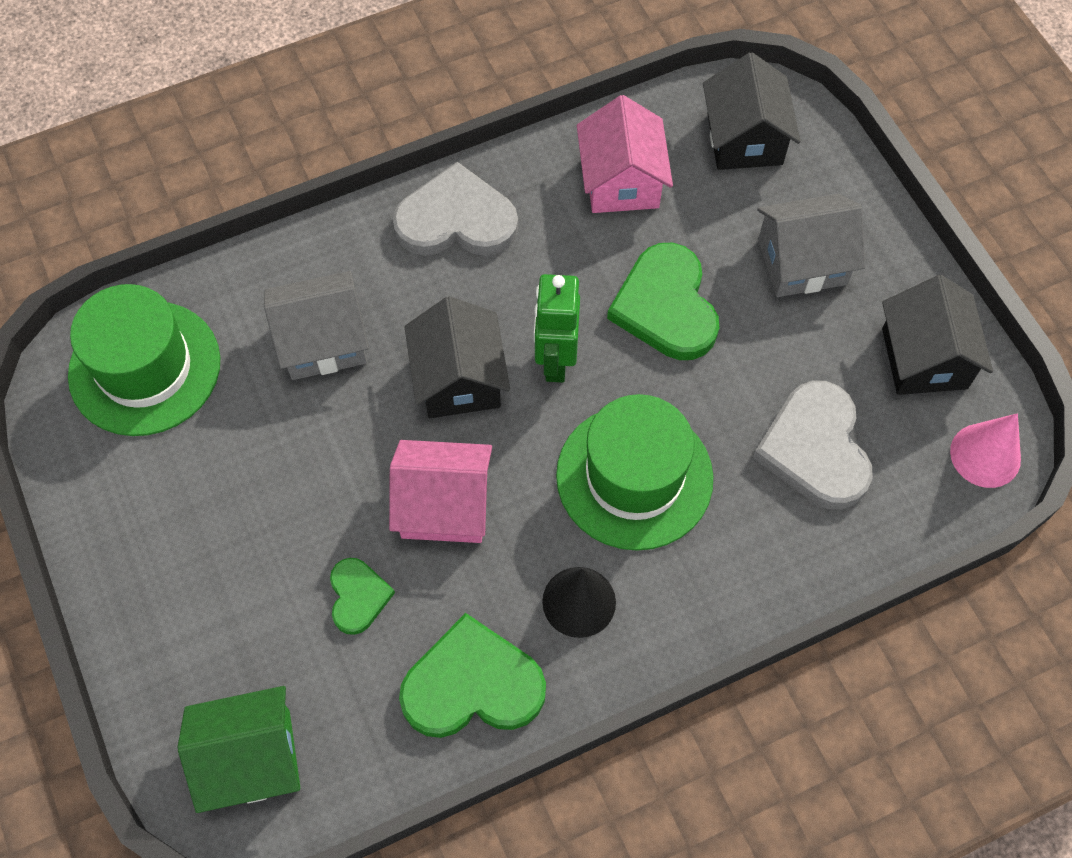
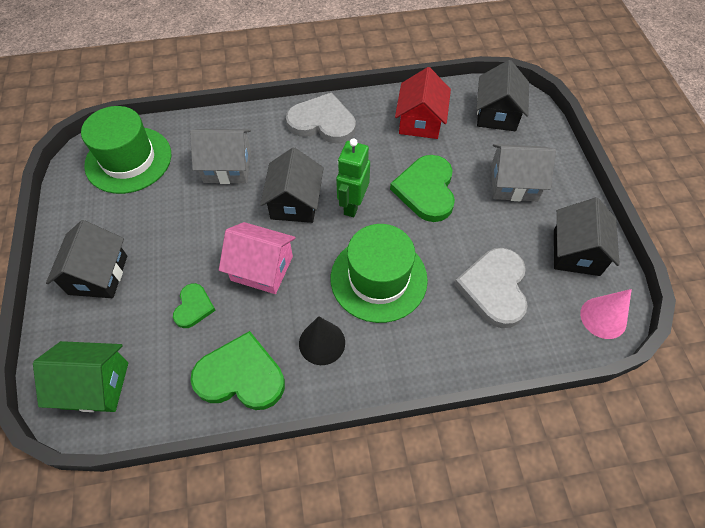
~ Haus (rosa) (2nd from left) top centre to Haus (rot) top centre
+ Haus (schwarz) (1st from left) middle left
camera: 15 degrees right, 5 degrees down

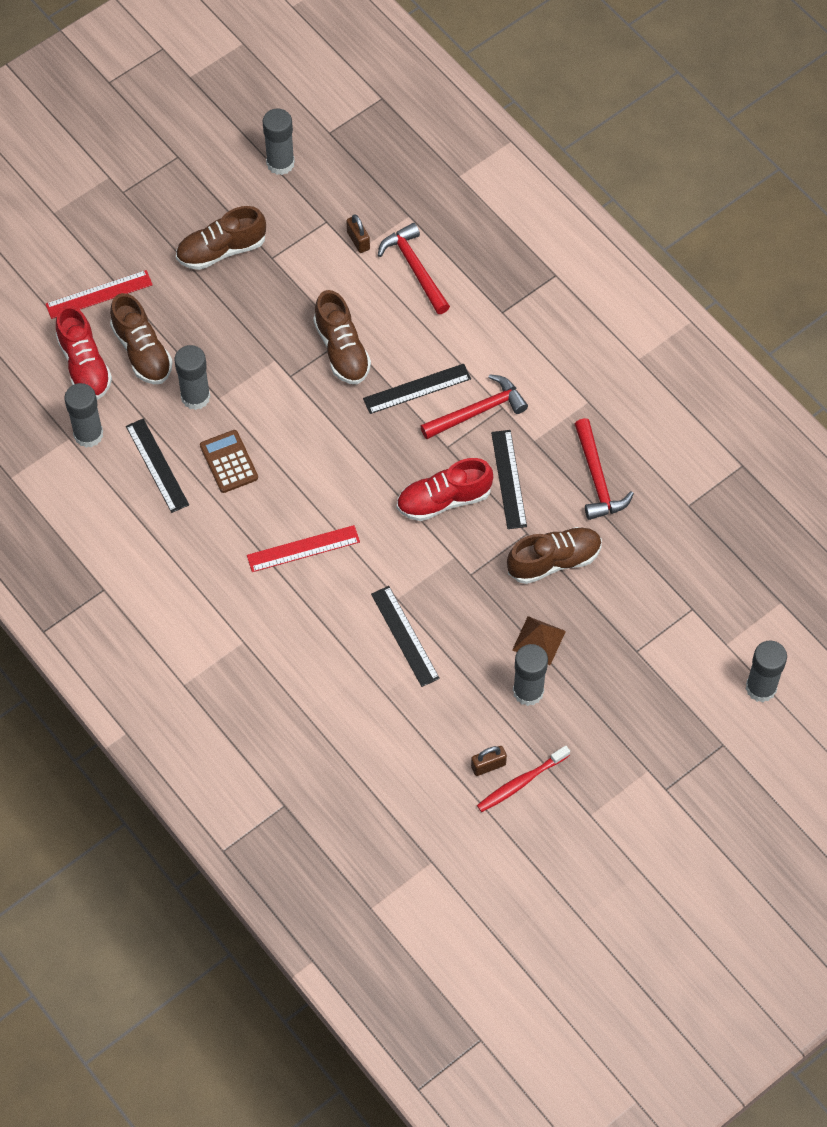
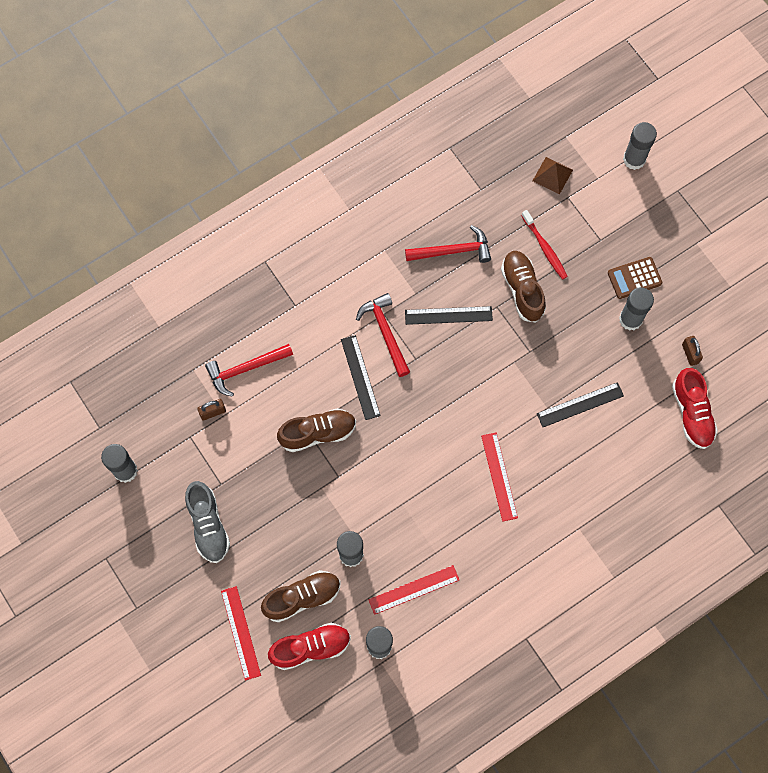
~ Lineal (schwarz) (1st from left) middle left to Lineal (rot) (2nd from left) bottom centre
~ Schuh (braun) (2nd from left) top left to Schuh (grau) bottom left
~ Taschenrechner (braun) middle left to middle right
~ Schuh (rot) (2nd from left) centre to middle right
~ Zahnbürste (rot) bottom centre to top right
~ Pyramide (braun) centre to top right
camera: 85 degrees left, 10 degrees up

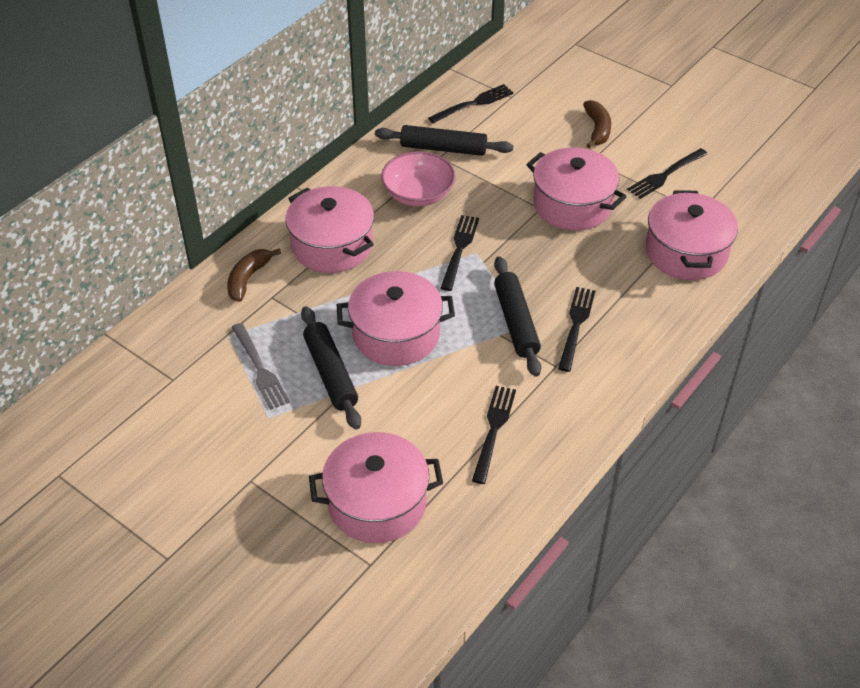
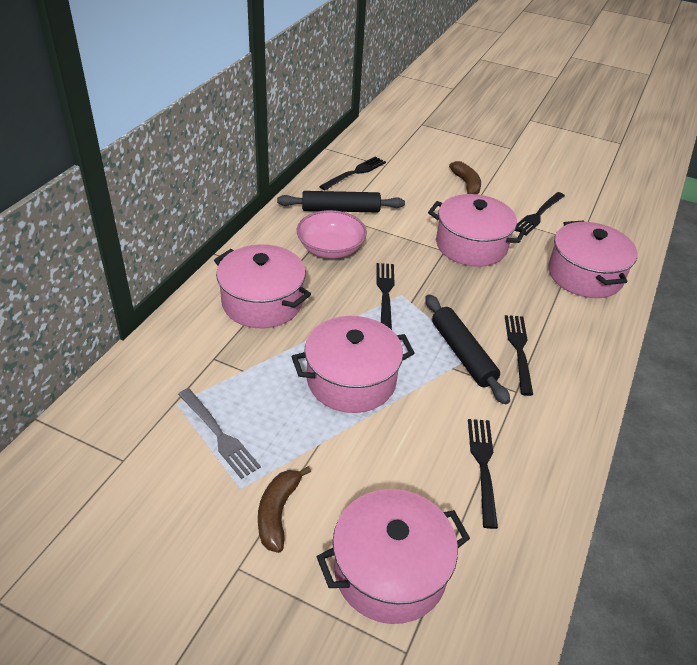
~ Banane (braun) (1st from left) middle left to bottom centre
- Nudelholz (schwarz) (1st from left) centre
camera: 15 degrees left, 5 degrees down

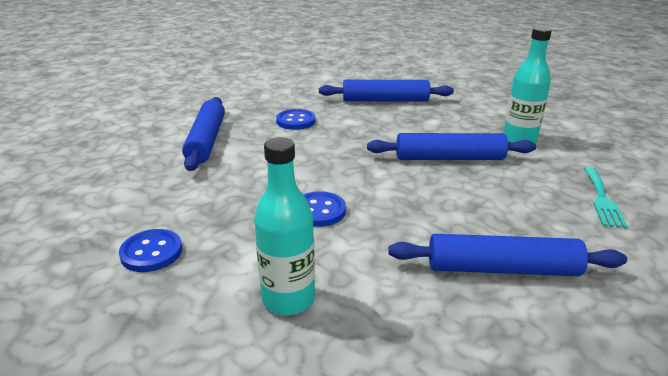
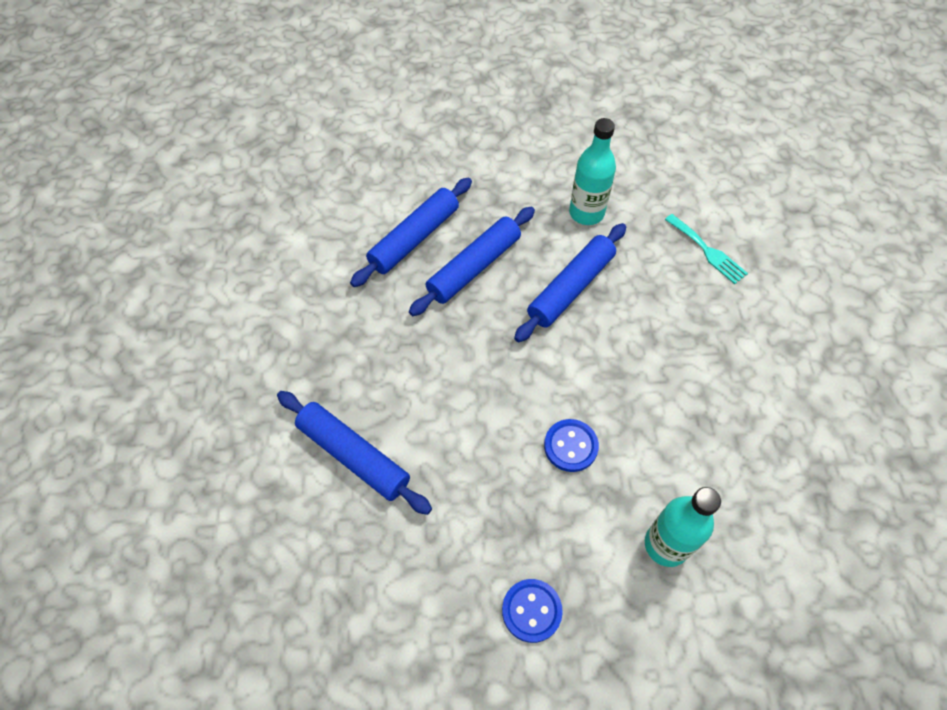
- Knopf (blau) (2nd from left) top centre
~ Nudelholz (blau) (4th from left in the first image) bottom right to Nudelholz (blau) (3rd from left) centre
camera: 50 degrees left, 30 degrees up

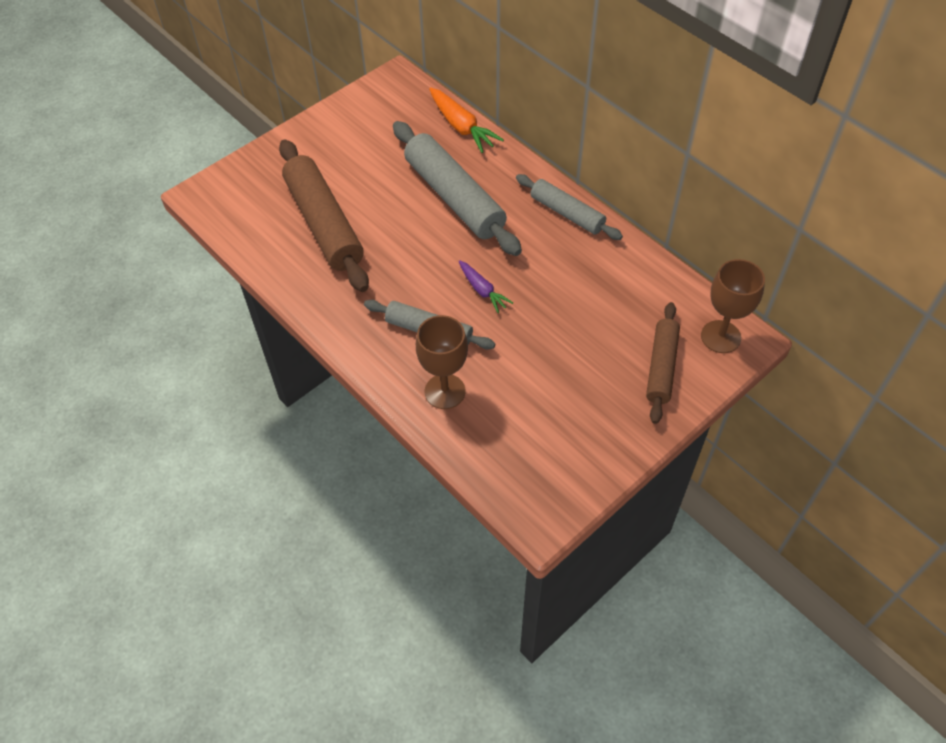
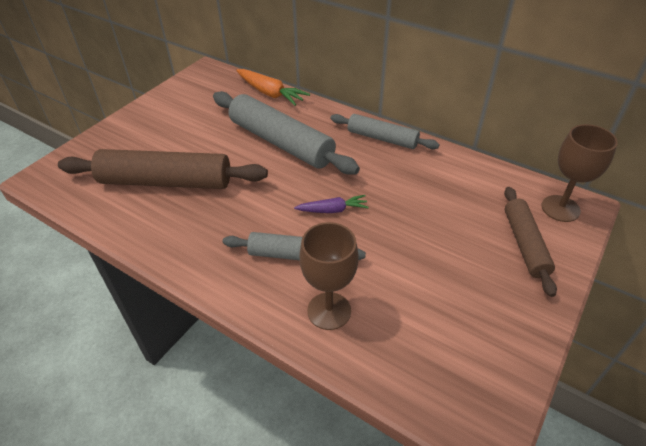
~ Nudelholz (braun) (1st from left) top centre = middle left 45 degrees counterclockwise
~ Karotte (lila) centre = centre 45 degrees counterclockwise
camera: 15 degrees left, 10 degrees down

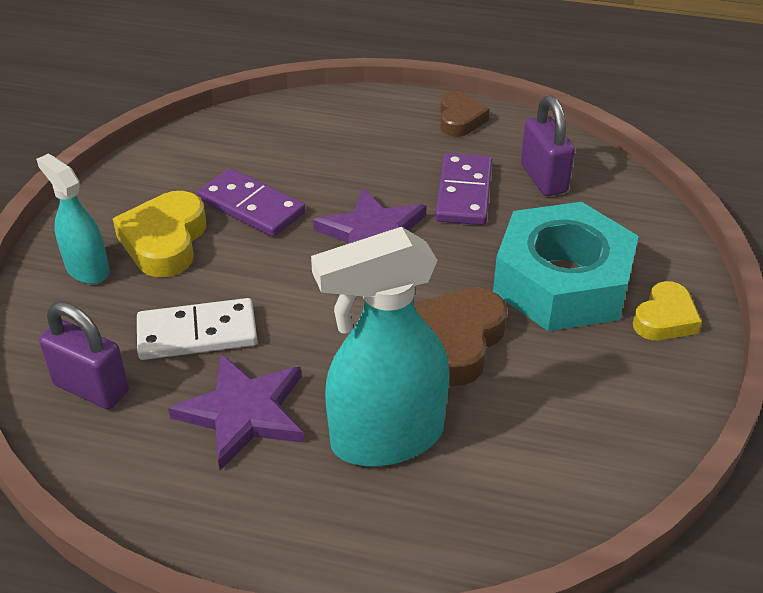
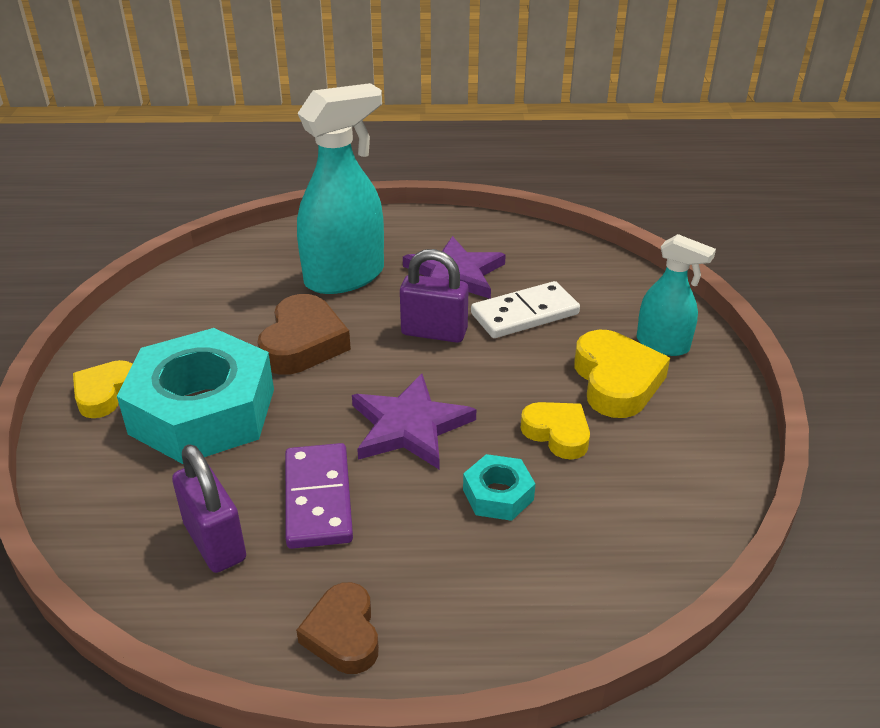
~ Vorhängeschloss (lila) (1st from left in the first image) middle left to Vorhängeschloss (lila) (2nd from left) centre
~ Dominostein (lila) (1st from left) middle left to Herz (gelb) (2nd from left) centre
+ Sechskantmutter (türkis) (2nd from left) bottom centre
camera: 165 degrees right, 5 degrees down

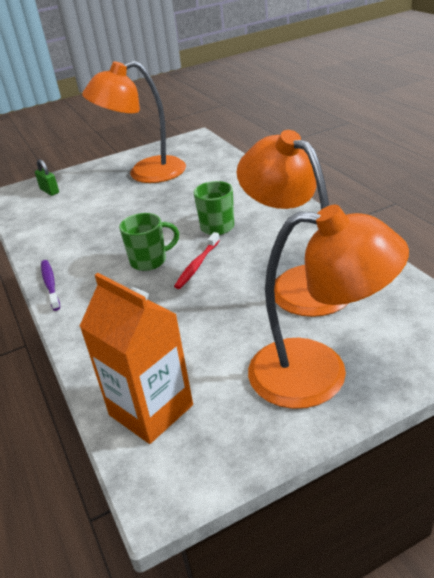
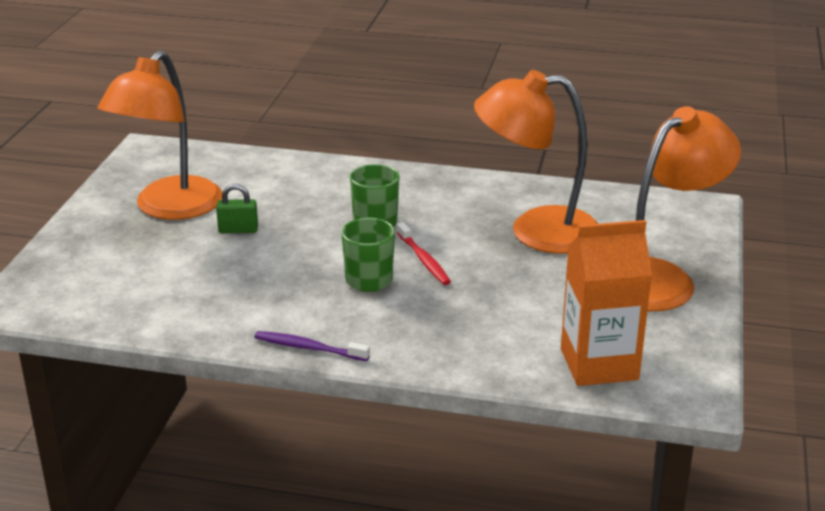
~ Vorhängeschloss (grün) top left to middle left
camera: 55 degrees left, 5 degrees down

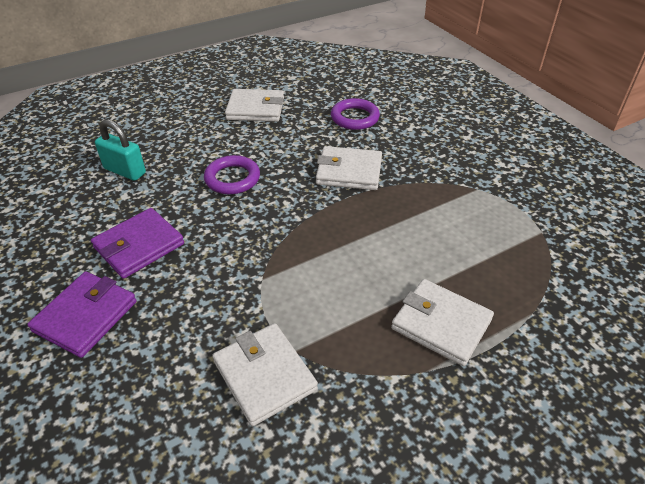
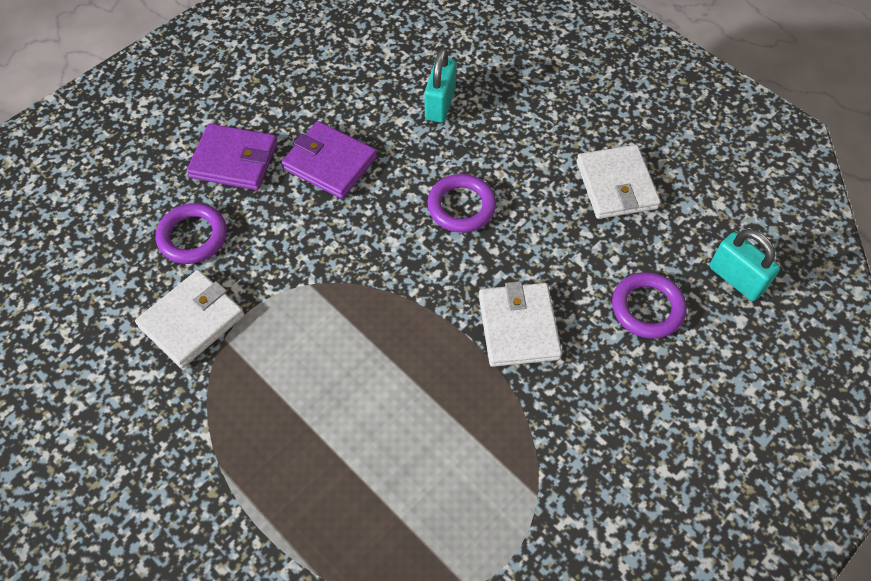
- Geldbörse (weiß) (4th from left) middle right
+ Ring (lila) (1st from left) middle left
+ Vorhängeschloss (türkis) (2nd from left) middle right
camera: 75 degrees right, 15 degrees up

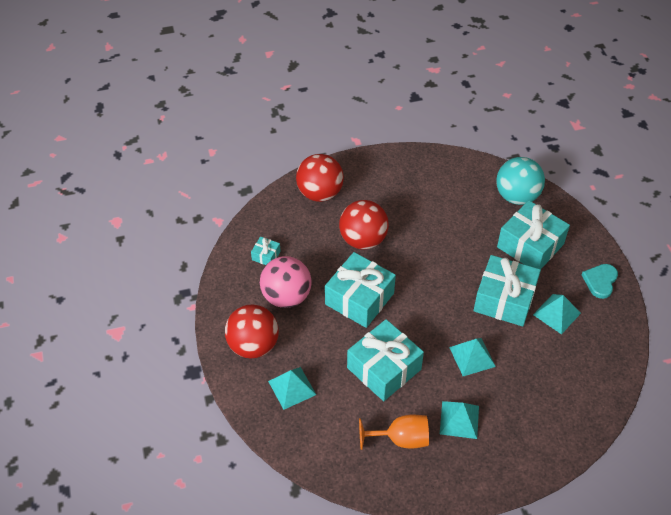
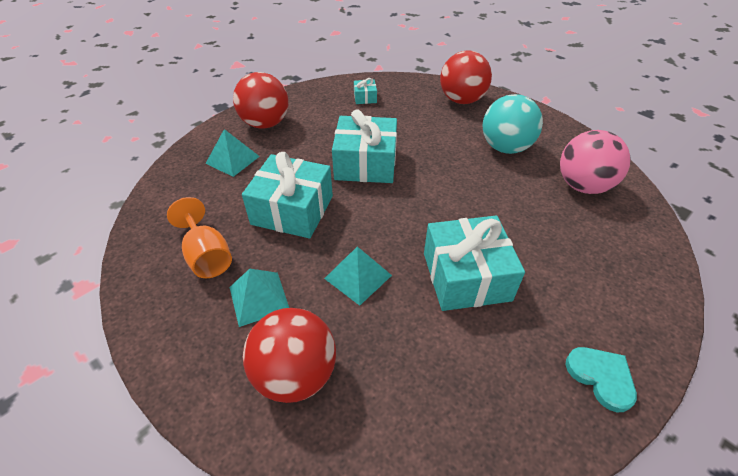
~ Ball (rosa) centre to middle right
~ Ball (rot) (3rd from left in the first image) centre to Ball (rot) (2nd from left) bottom centre
~ Ball (türkis) middle right to top right
- Geschenk (türkis) (5th from left) middle right
- Pyramide (türkis) (4th from left) middle right
~ Herz (türkis) middle right = bottom right 60 degrees clockwise
camera: 60 degrees right, 5 degrees down

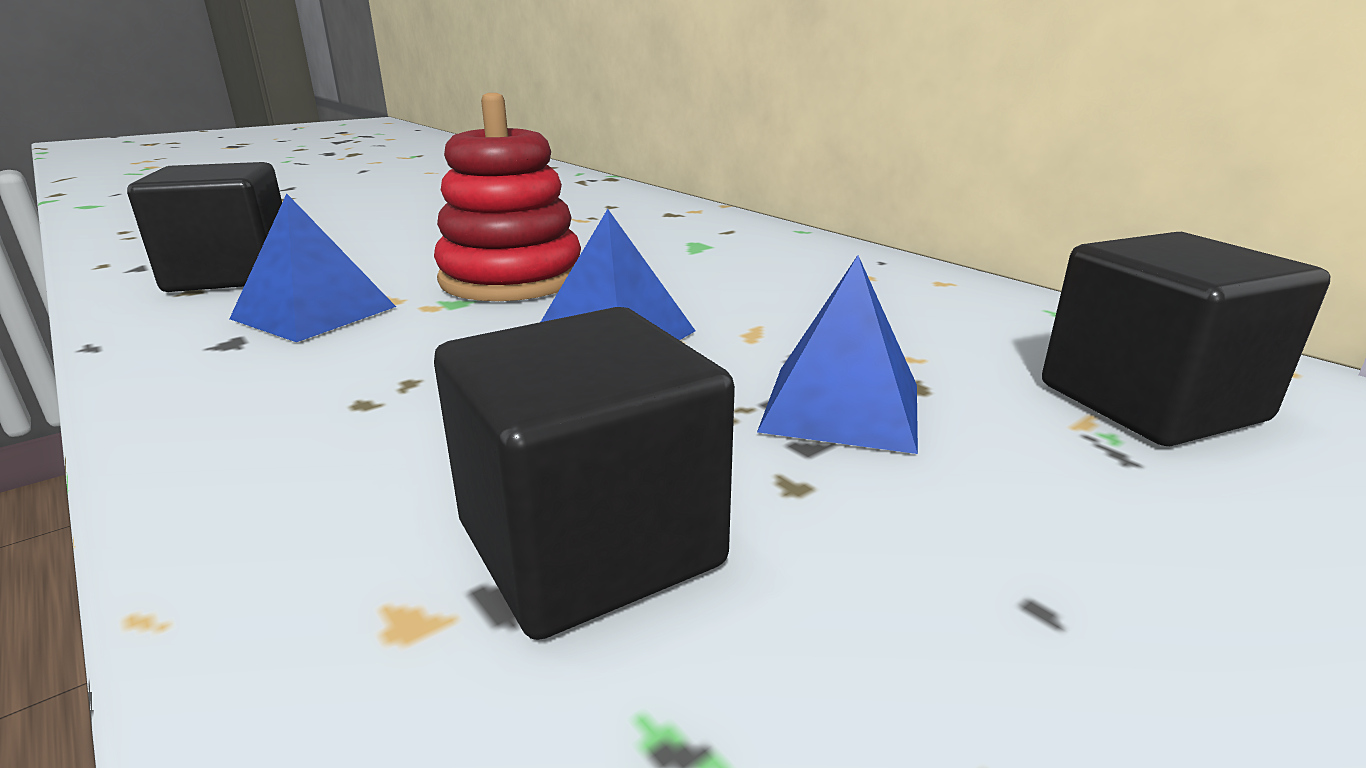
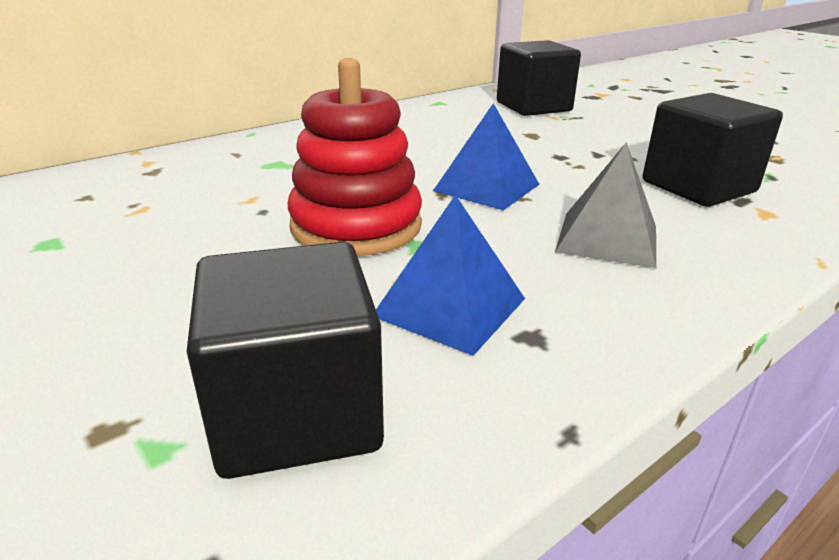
- Pyramide (blau) (3rd from left) centre
+ Pyramide (grau) middle right
camera: 90 degrees left, 5 degrees up

